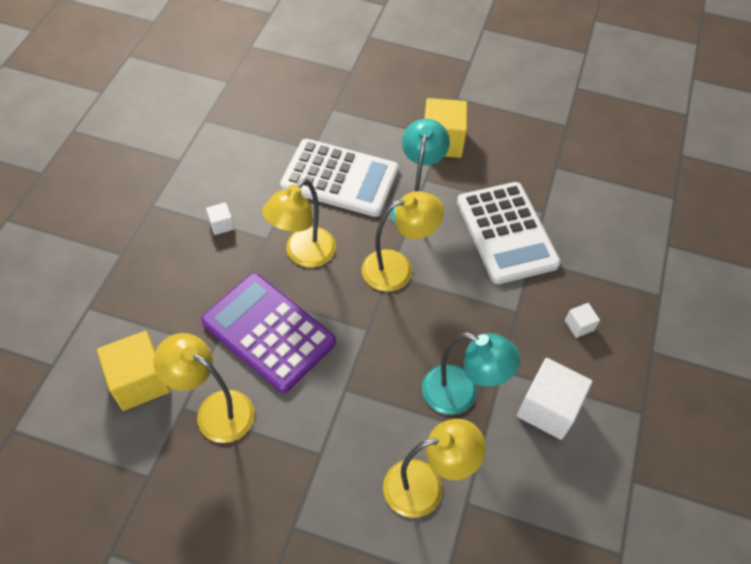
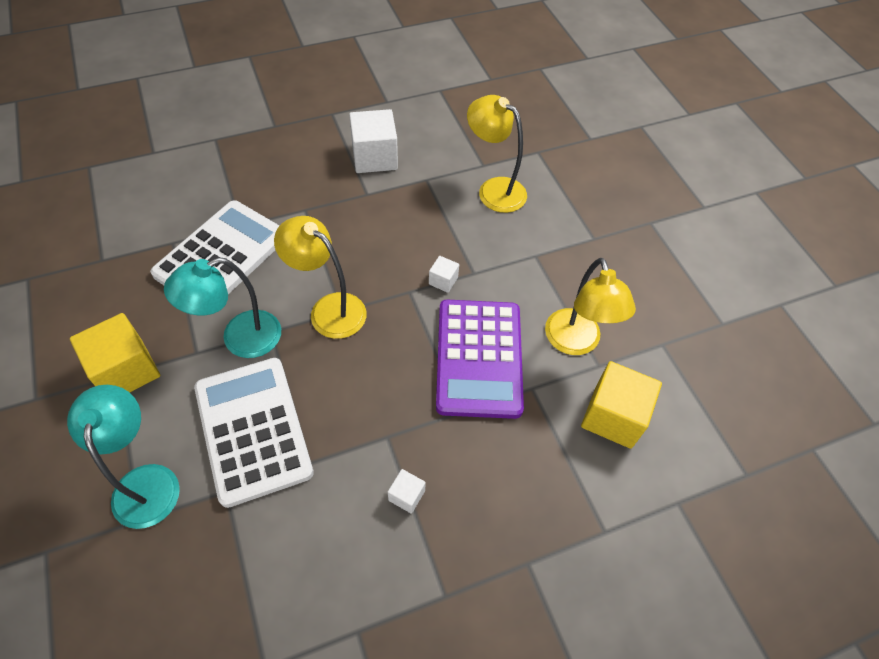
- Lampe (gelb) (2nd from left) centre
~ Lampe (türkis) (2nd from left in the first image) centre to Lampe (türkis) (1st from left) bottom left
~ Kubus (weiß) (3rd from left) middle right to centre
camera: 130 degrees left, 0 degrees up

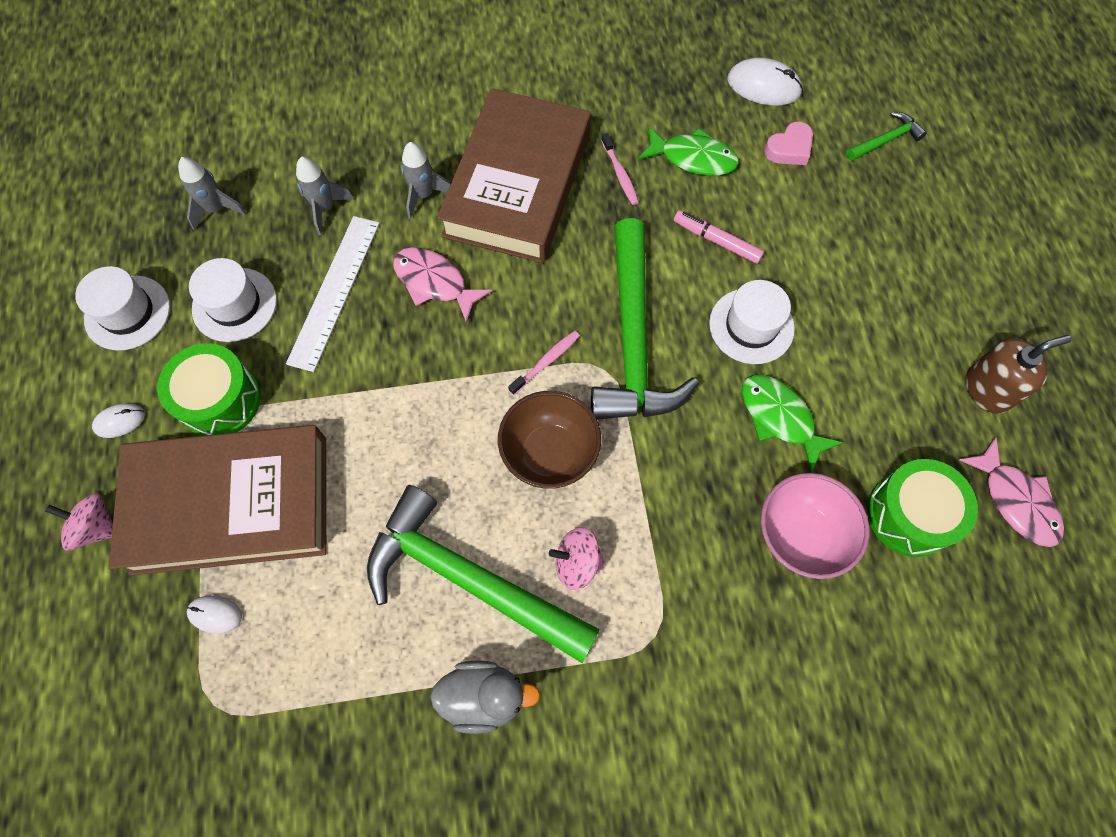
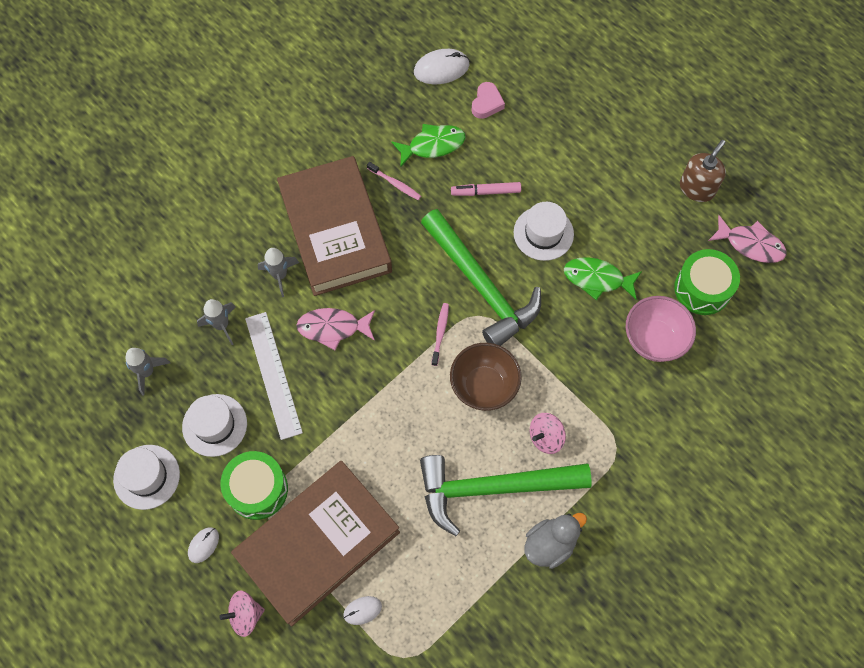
- Hammer (grün) (3rd from left) top right
camera: 35 degrees left, 0 degrees up

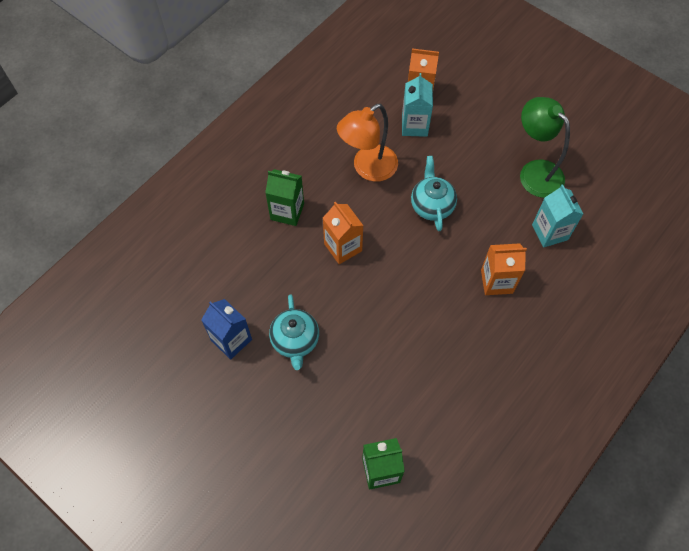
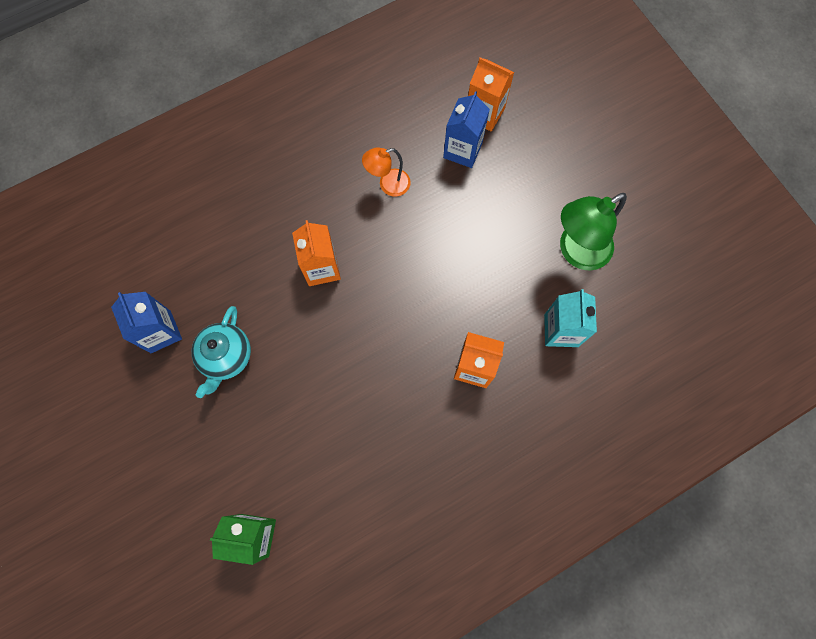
- Getränkekarton (grün) (1st from left) centre
~ Lampe (orange) top centre = top centre x0.59
~ Getränkekarton (türkis) (1st from left) top centre to Getränkekarton (blau) (2nd from left) top centre
- Teekanne (türkis) (2nd from left) centre
~ Lampe (grün) top right = middle right 105 degrees counterclockwise
camera: 20 degrees right, 10 degrees up

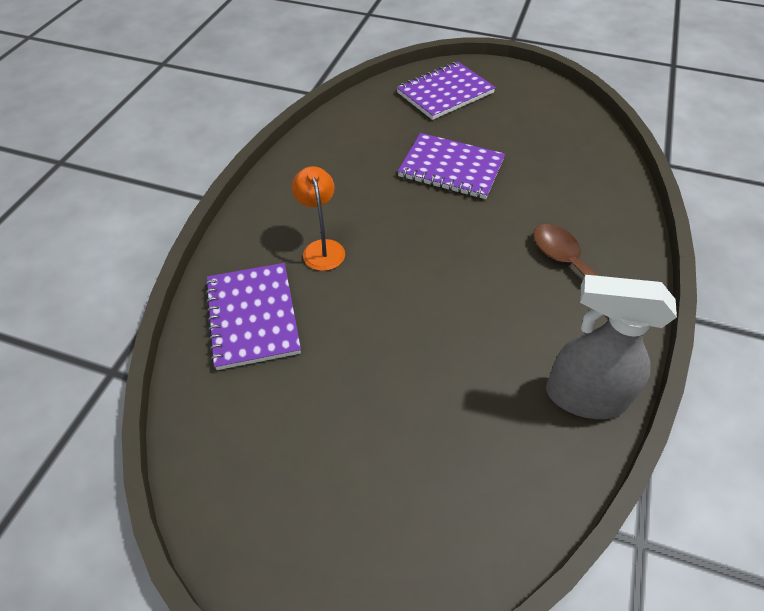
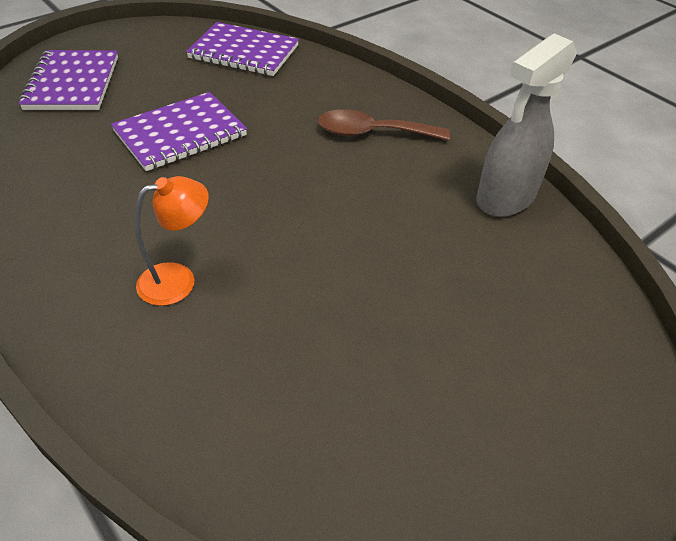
~ Notizbuch (lila) (1st from left in the first image) middle left to Notizbuch (lila) (3rd from left) top centre
~ Lampe (orange) centre = middle left 135 degrees clockwise
camera: 60 degrees left, 5 degrees down

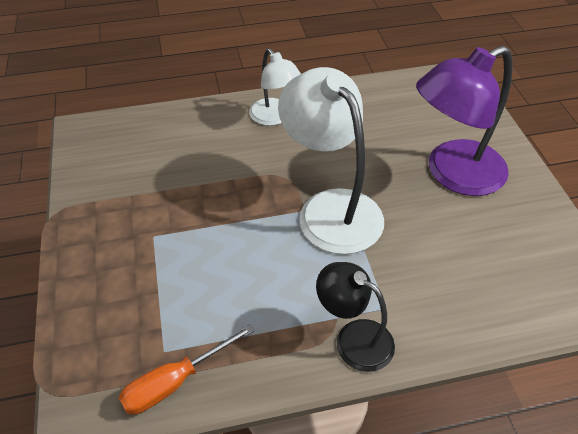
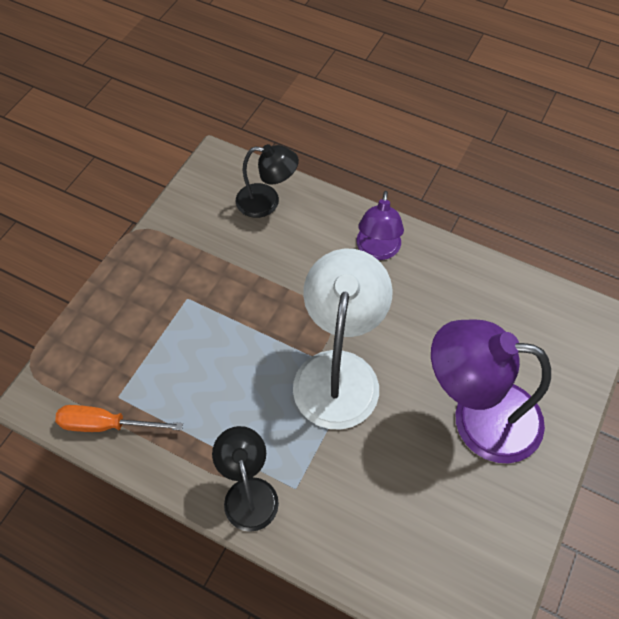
~ Lampe (weiß) (1st from left) top centre to Lampe (lila) (1st from left) centre
+ Lampe (schwarz) (2nd from left) top centre
camera: 40 degrees right, 10 degrees up

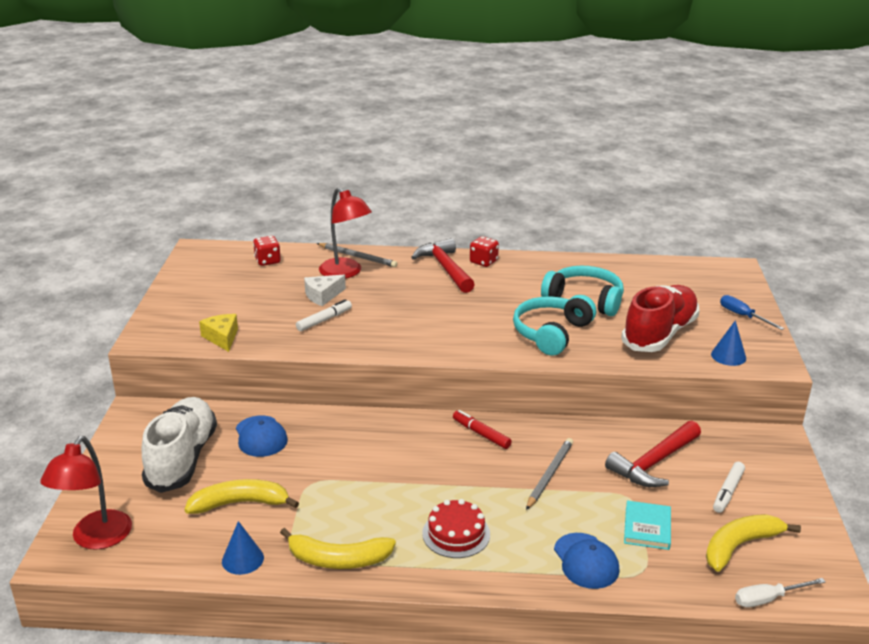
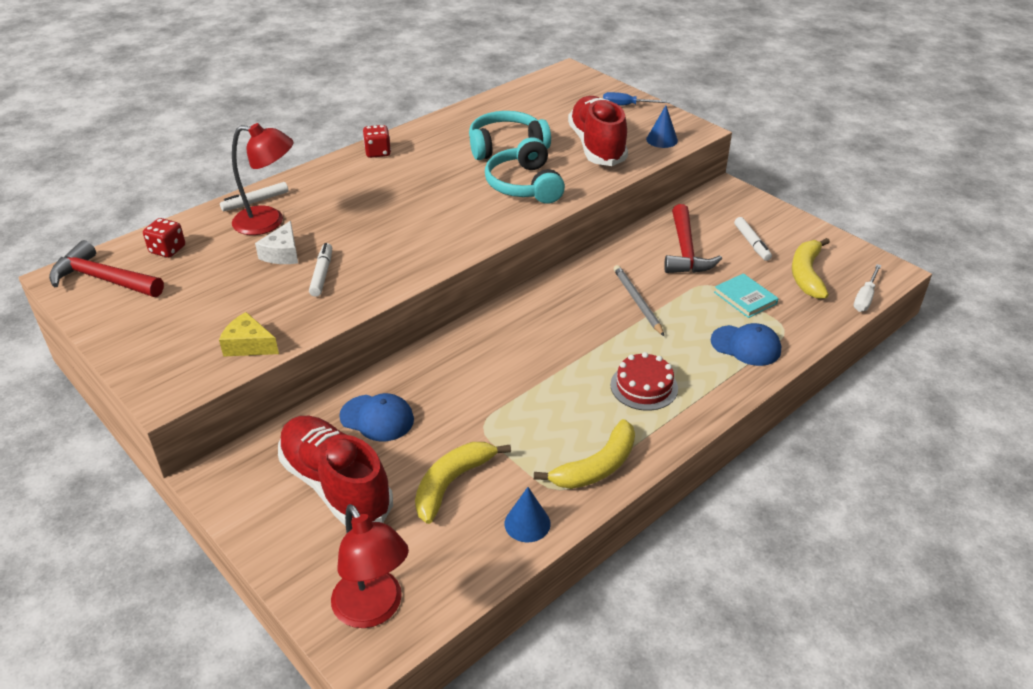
~ Schuh (weiß) bottom left to Schuh (rot) (1st from left) bottom left
~ Bleistift (grau) (1st from left) centre to Filzstift (weiß) (1st from left) top left
~ Hammer (rot) (1st from left) centre to middle left
- Filzstift (rot) centre
camera: 45 degrees left, 10 degrees up

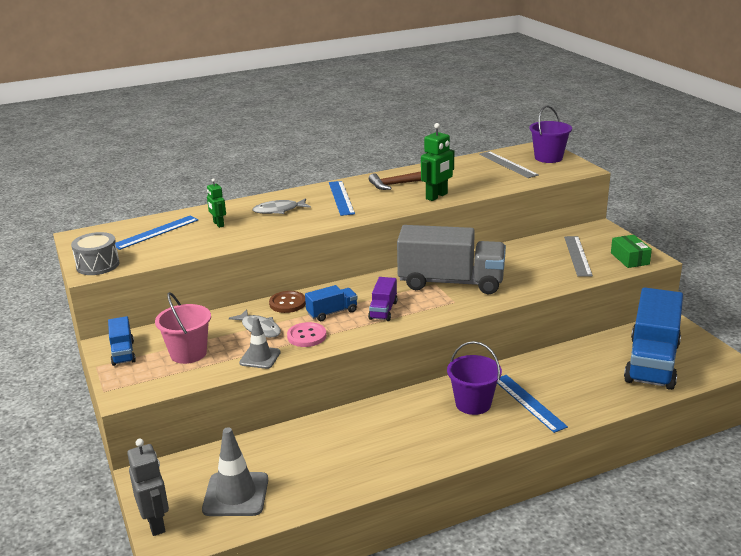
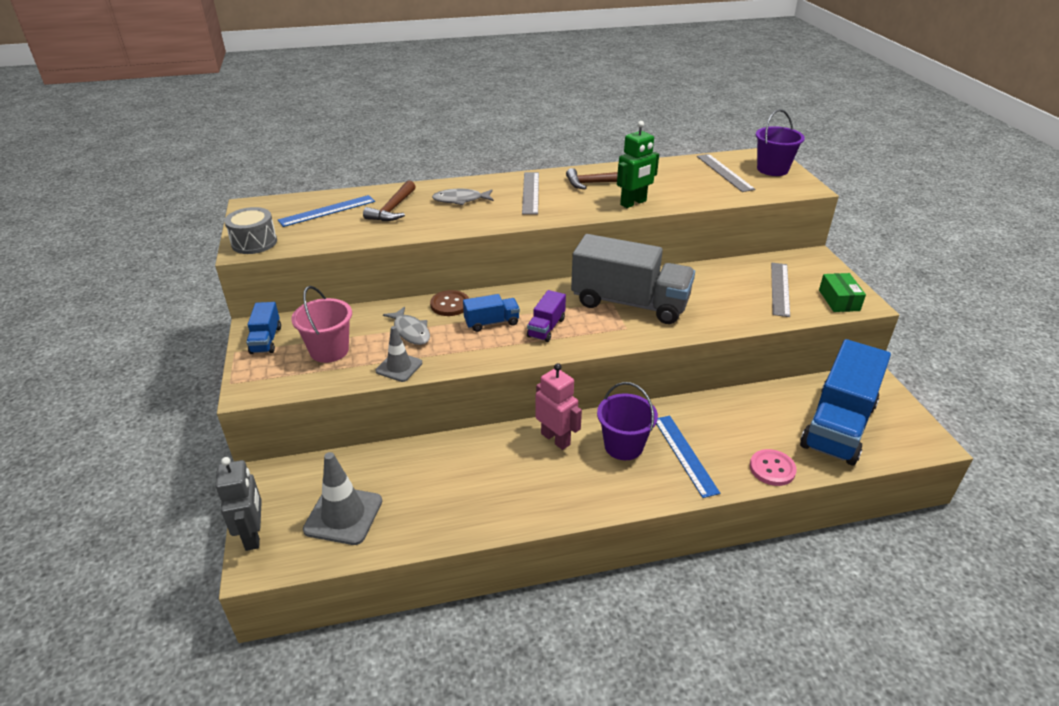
~ Roboter (grün) (1st from left) middle left to Hammer (braun) (1st from left) top centre
~ Knopf (rosa) centre to middle right
~ Lineal (blau) (2nd from left) centre to Lineal (grau) (1st from left) top centre
+ Roboter (rosa) centre
camera: 10 degrees right, 10 degrees up

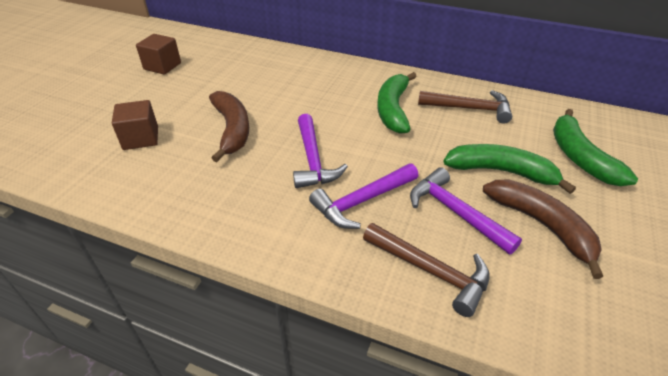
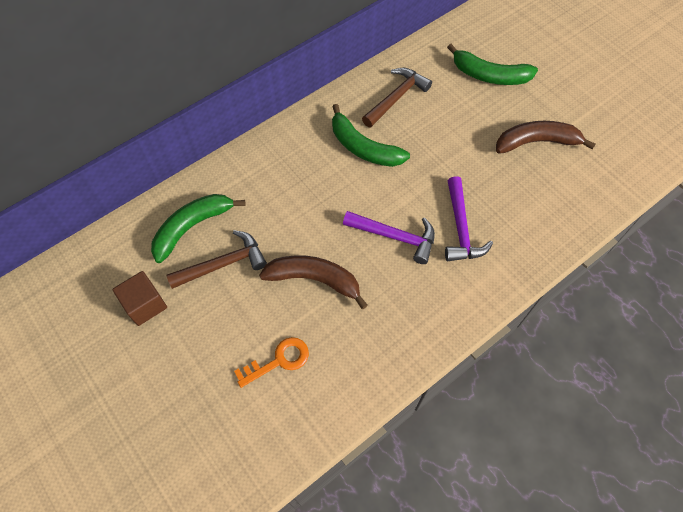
~ Kubus (braun) (1st from left) top left to Schlüssel (orange) bottom centre
~ Hammer (braun) (1st from left) bottom centre to middle left
- Hammer (lila) (3rd from left) middle right
~ Banane (grün) (2nd from left in the first image) middle right to Banane (grün) (1st from left) middle left
camera: 60 degrees left, 20 degrees up

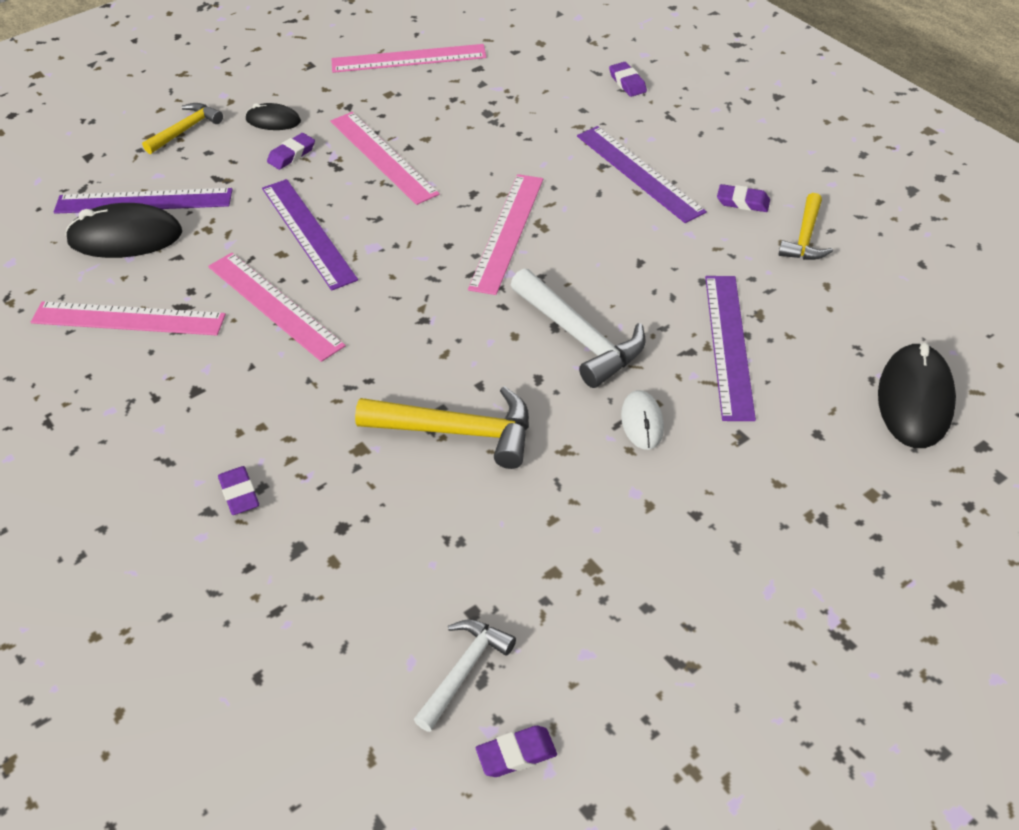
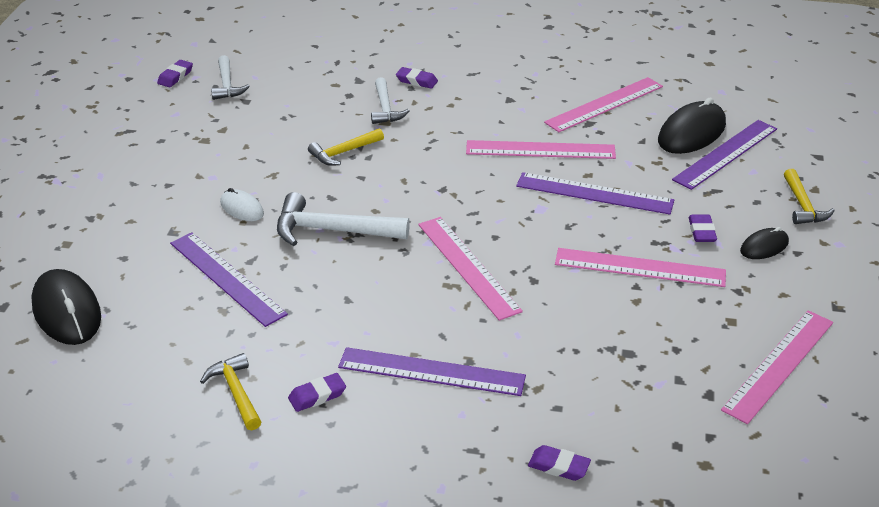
~ Hammer (gelb) (2nd from left) centre = top centre x0.62
+ Hammer (weiß) (3rd from left) top centre
camera: 135 degrees right, 10 degrees down

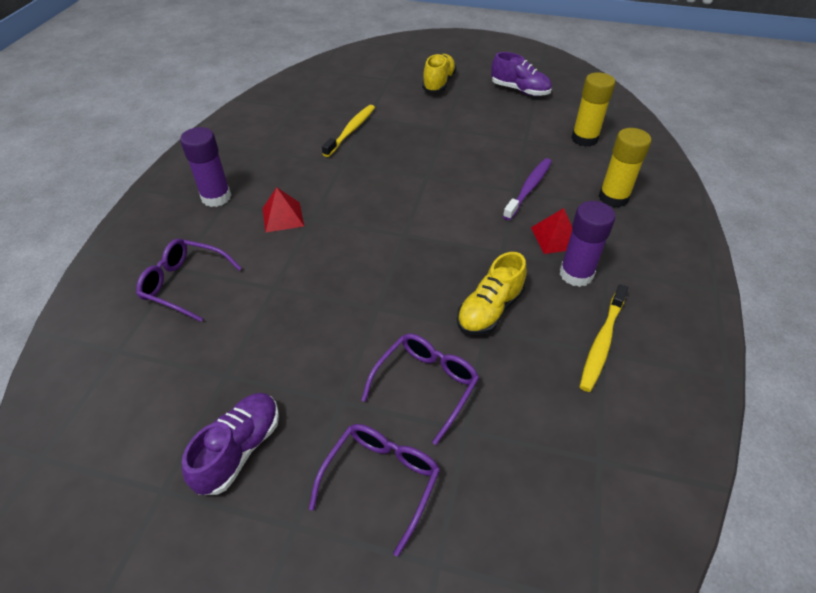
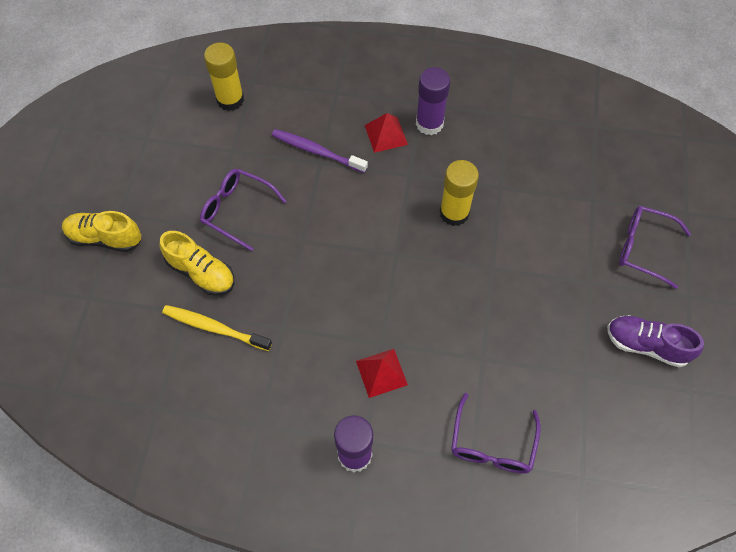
~ Brille (lila) (3rd from left in the first image) centre to Brille (lila) (1st from left) middle left
~ Schuh (gelb) (2nd from left) centre to middle left
- Schuh (lila) (2nd from left) top centre
- Zahnbürste (gelb) (2nd from left) middle right
~ Klebestift (gelb) (2nd from left) top right to centre
camera: 95 degrees left, 15 degrees up

